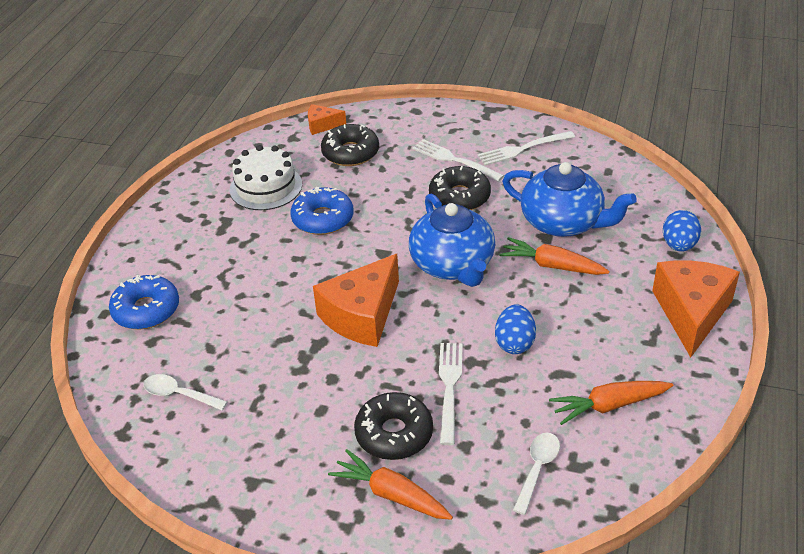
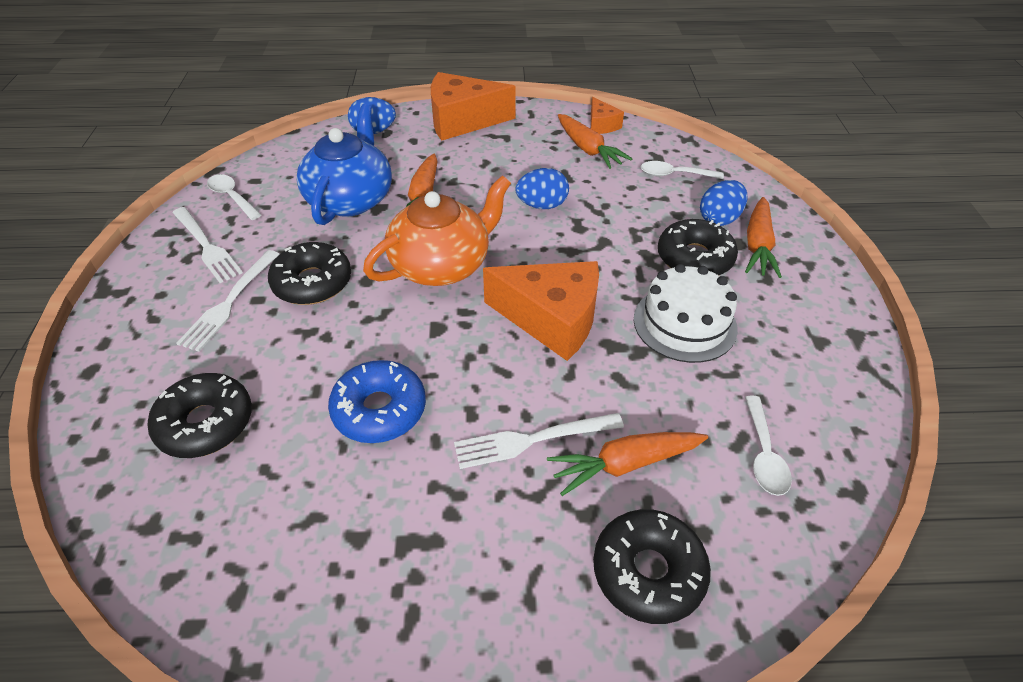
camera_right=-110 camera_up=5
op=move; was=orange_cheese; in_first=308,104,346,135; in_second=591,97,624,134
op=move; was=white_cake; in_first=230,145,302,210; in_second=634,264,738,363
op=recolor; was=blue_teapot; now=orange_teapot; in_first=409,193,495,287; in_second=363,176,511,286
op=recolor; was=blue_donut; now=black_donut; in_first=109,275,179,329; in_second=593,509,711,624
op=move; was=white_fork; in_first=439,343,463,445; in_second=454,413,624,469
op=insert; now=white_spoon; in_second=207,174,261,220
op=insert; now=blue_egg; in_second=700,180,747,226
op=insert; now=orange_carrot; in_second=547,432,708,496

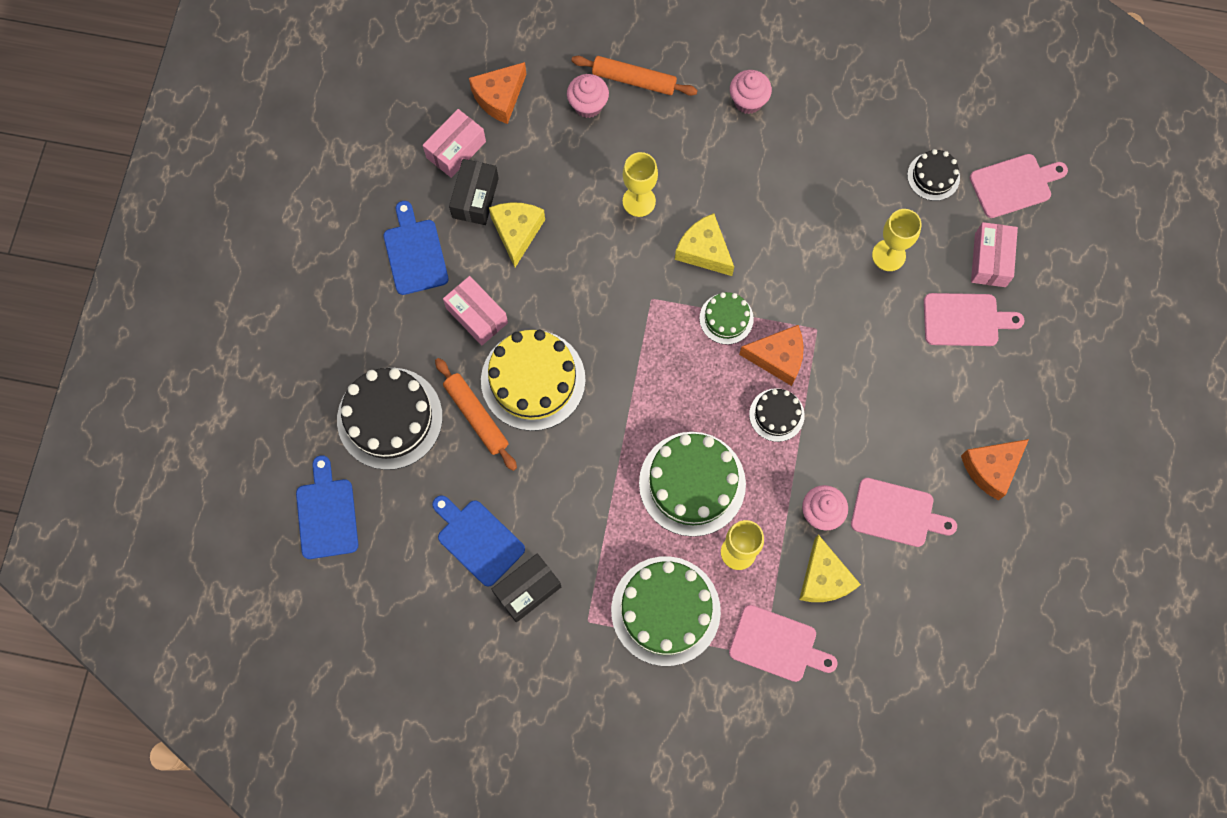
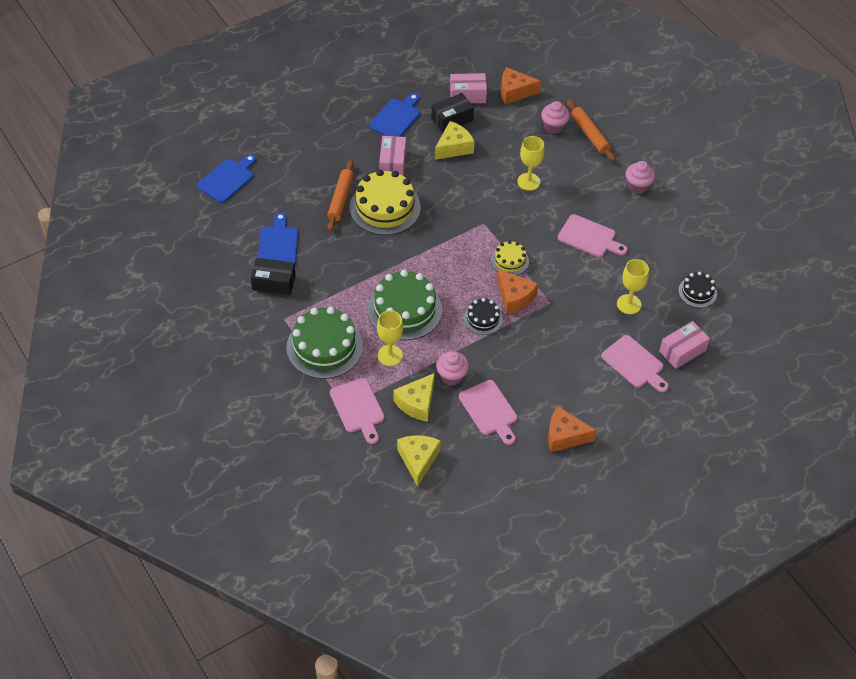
camera_right=45 camera_up=-20
op=move; was=pink_cutting_board; in_first=970,154,1068,218; in_second=558,214,628,257
op=move; was=yellow_cheese; in_first=675,213,734,276; in_second=397,435,441,487
op=recolor; was=green_cake; now=yellow_cake; in_first=700,292,754,345; in_second=491,240,529,275
op=delete; was=black_cake; in_first=337,368,443,470

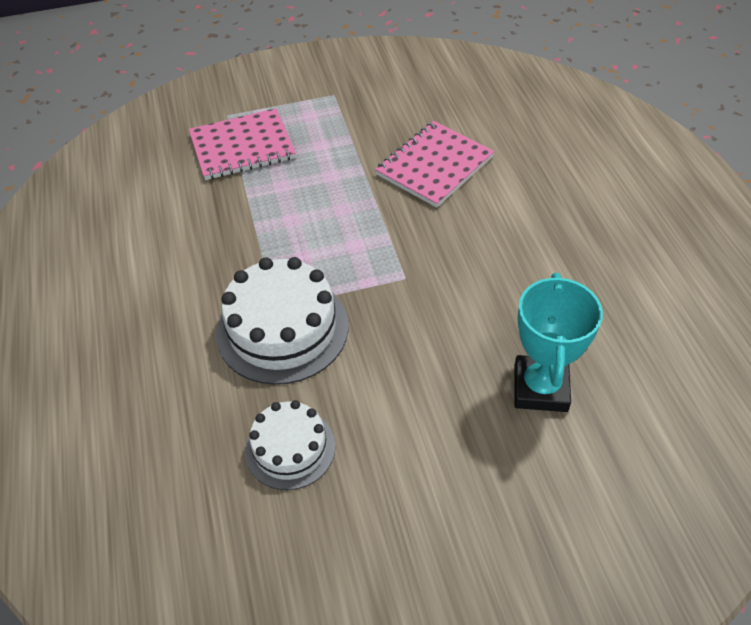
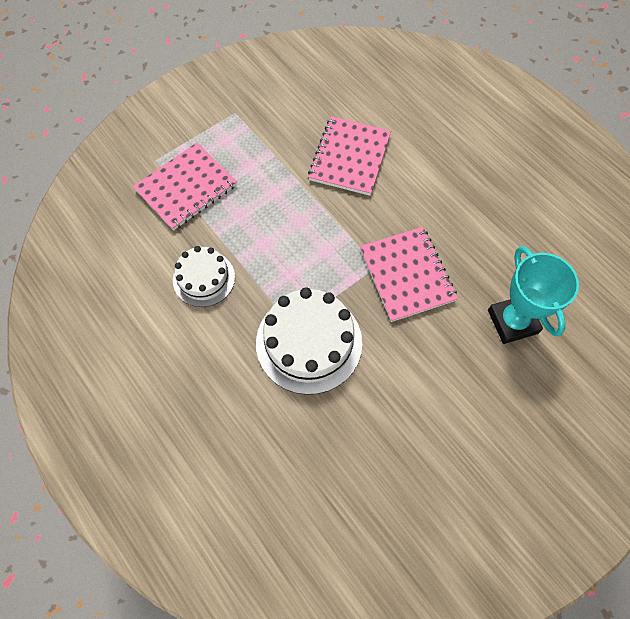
camera_right=-25 camera_up=15
op=move; was=white_cake; in_first=245,400,335,490; in_second=173,246,235,307
op=insert; now=pink_notebook; in_second=360,227,458,322

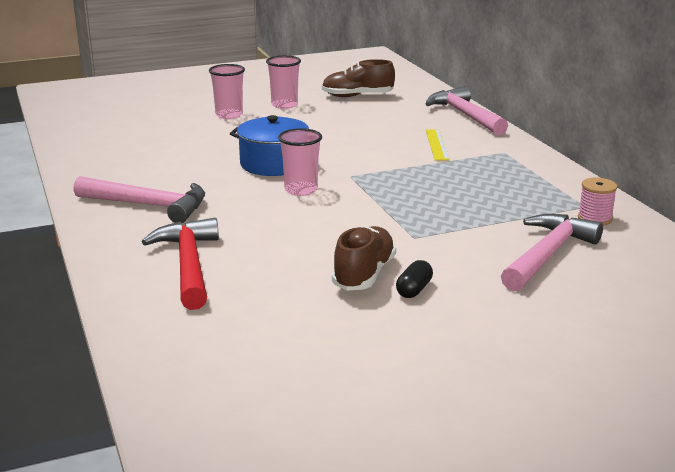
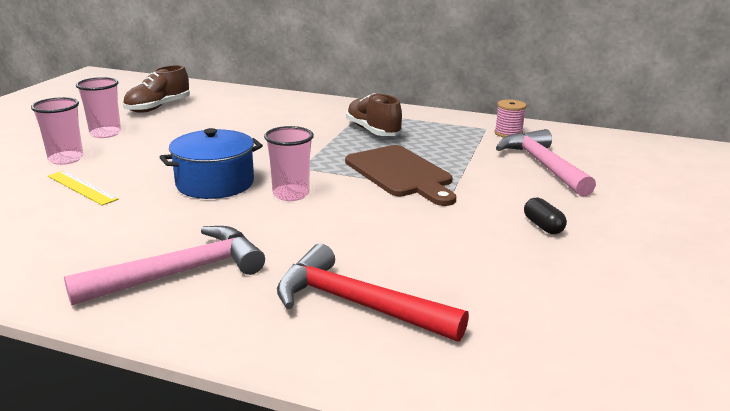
camera_right=-50 camera_up=0
op=delete; was=pink_hammer; in_first=426,86,508,135
op=move; was=yellow_ruler; in_first=426,129,450,161; in_second=48,171,119,206
op=move; was=brown_shoe; in_first=332,226,396,291; in_second=346,93,402,136
op=insert; now=brown_cutting_board; in_second=345,145,456,206

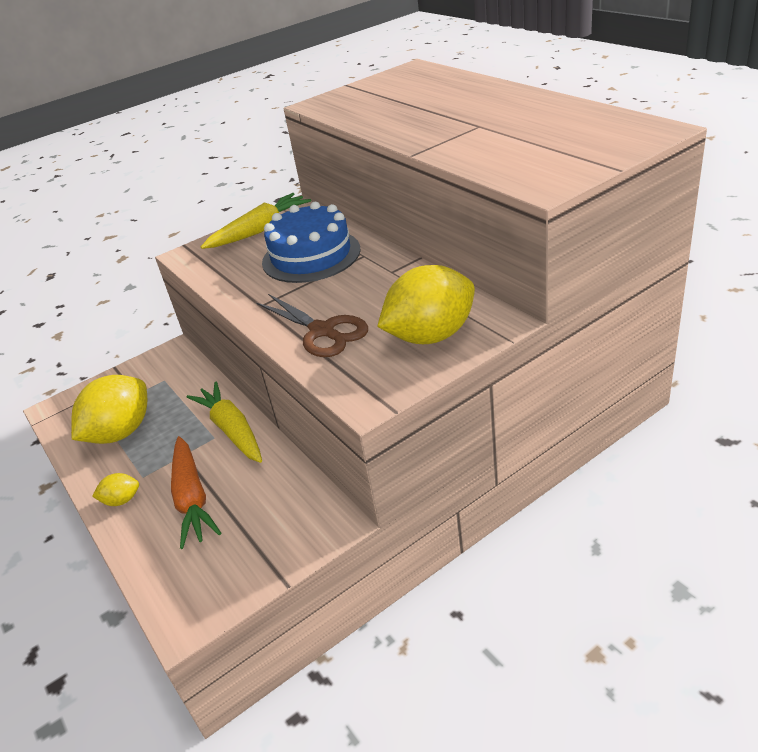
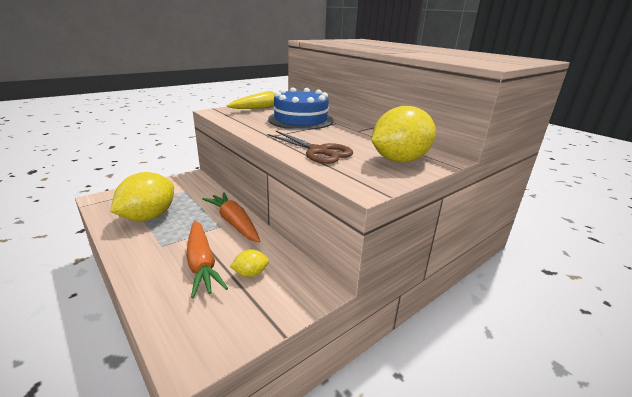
camera_right=-10 camera_up=-10
op=recolor; was=yellow_carrot; now=orange_carrot; in_first=187,382,262,463; in_second=202,192,260,242
op=move; was=yellow_lemon; in_first=92,473,139,506; in_second=230,249,269,277

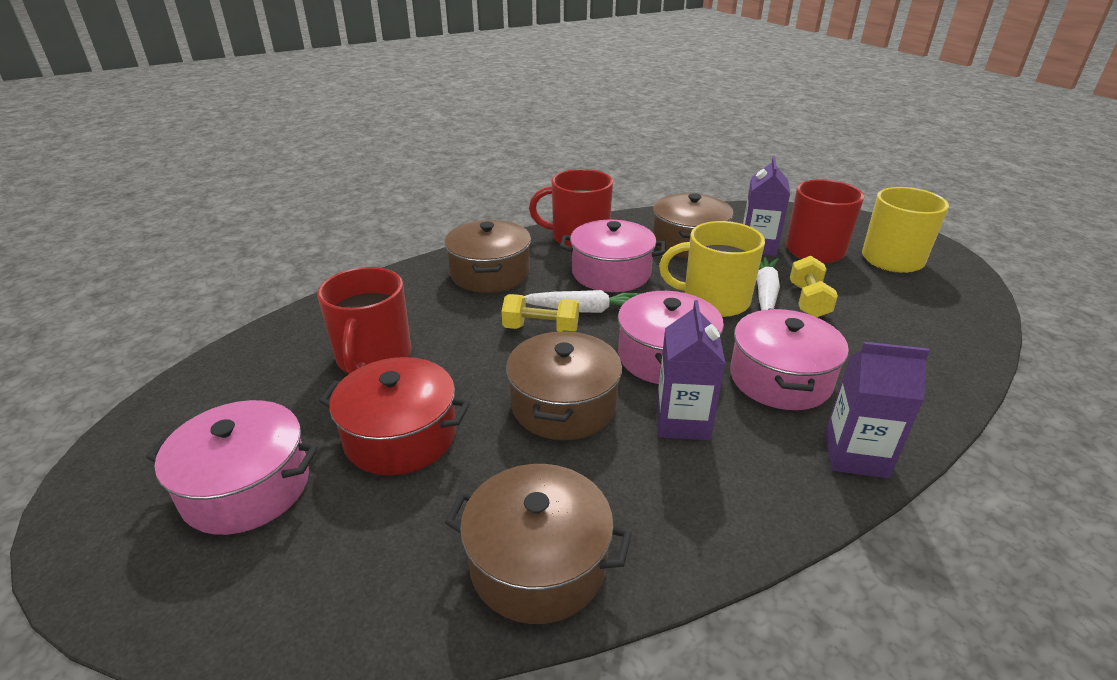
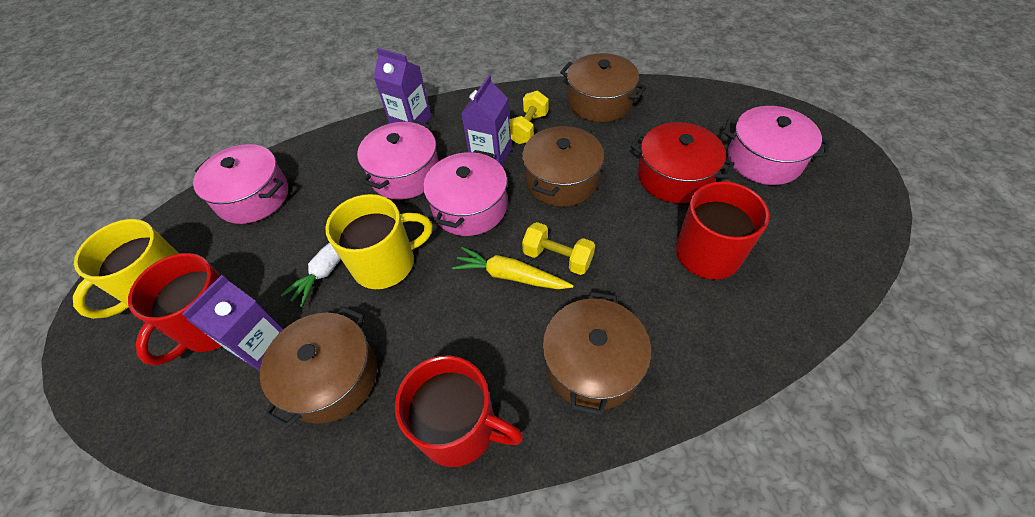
camera_right=-160 camera_up=20
op=move; was=pink_pot; in_first=560,220,665,292; in_second=193,144,288,224
op=rotate; was=yellow_mug; in_first=659,221,765,317; in_second=325,194,432,289; clockwise=-45
op=move; was=yellow_dumbbell; in_first=790,256,838,317; in_second=509,91,549,144
op=recolor; was=white_carrot; now=yellow_carrot; in_first=524,290,642,313; in_second=452,247,573,289

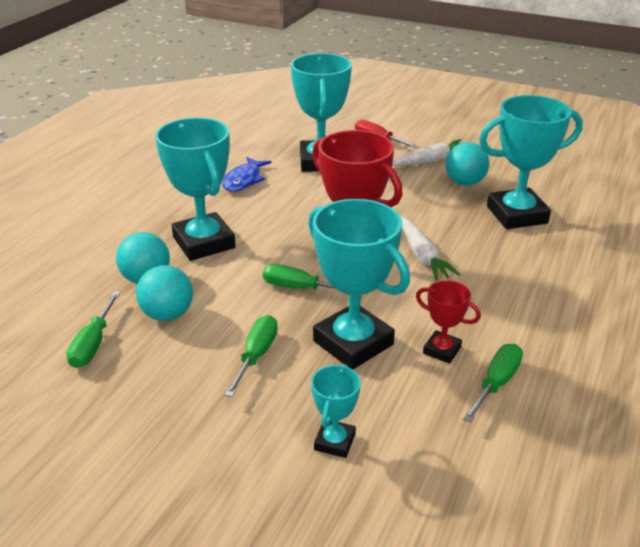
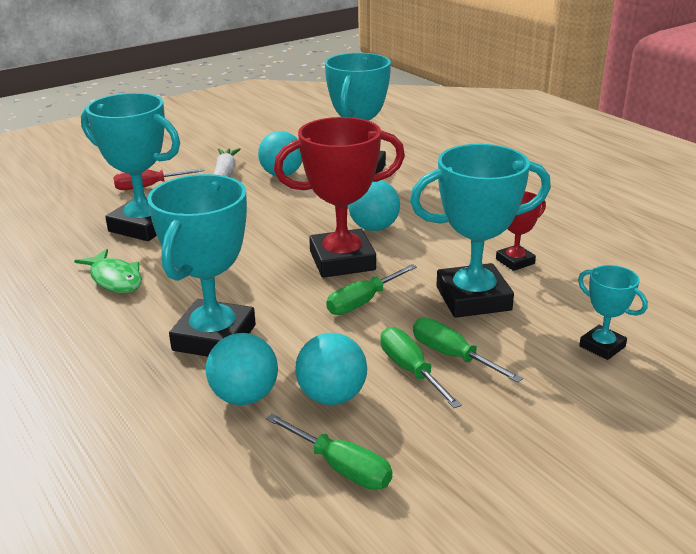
camera_right=-60 camera_up=-5
op=rotate; was=turquoise_trophy; in_first=155,117,236,261; in_second=147,174,256,357; clockwise=-75
op=recolor; was=blue_fish; now=green_fish; in_first=222,157,271,192; in_second=74,249,142,293
op=replace; was=white_carrot; now=turquoise_ball; in_first=401,217,461,281; in_second=348,180,400,231
op=move; was=green_screwdriver; in_first=463,344,523,423; in_second=380,327,462,408

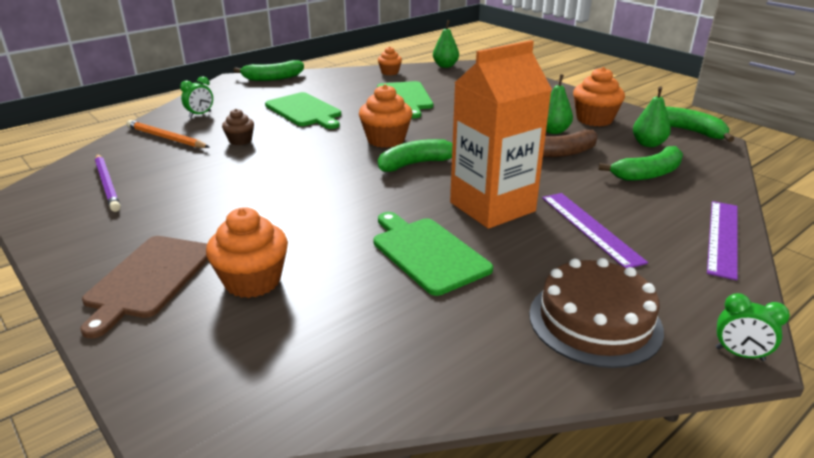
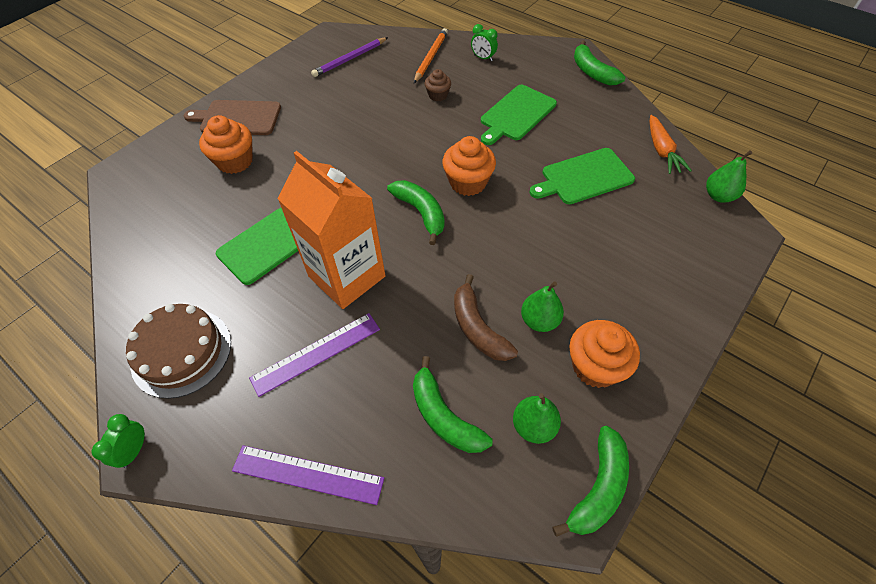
camera_right=80 camera_up=25
op=replace; was=orange_cupcake; now=orange_carrot; in_first=378,46,402,75; in_second=650,115,692,174

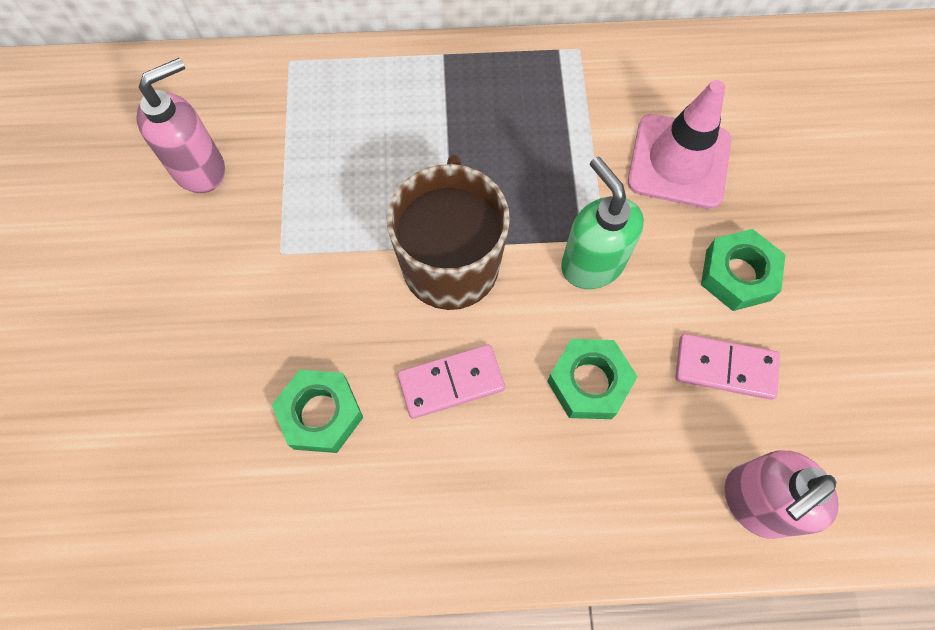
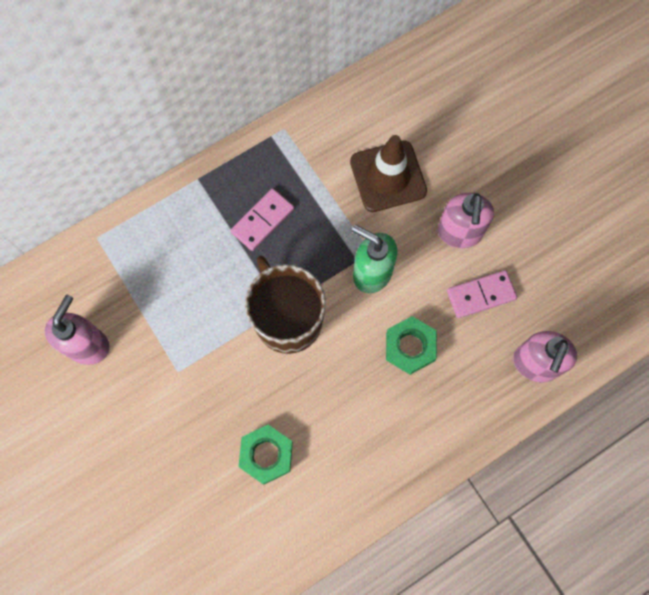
camera_right=-30 camera_up=5
op=recolor; was=pink_traffic_cone; now=brown_traffic_cone; in_first=628,80,731,209; in_second=350,135,427,212
op=replace; was=green_nut; now=pink_soap_dispenser; in_first=701,229,786,311; in_second=438,193,494,248
op=move; was=pink_domino; in_first=398,344,505,419; in_second=230,188,294,251

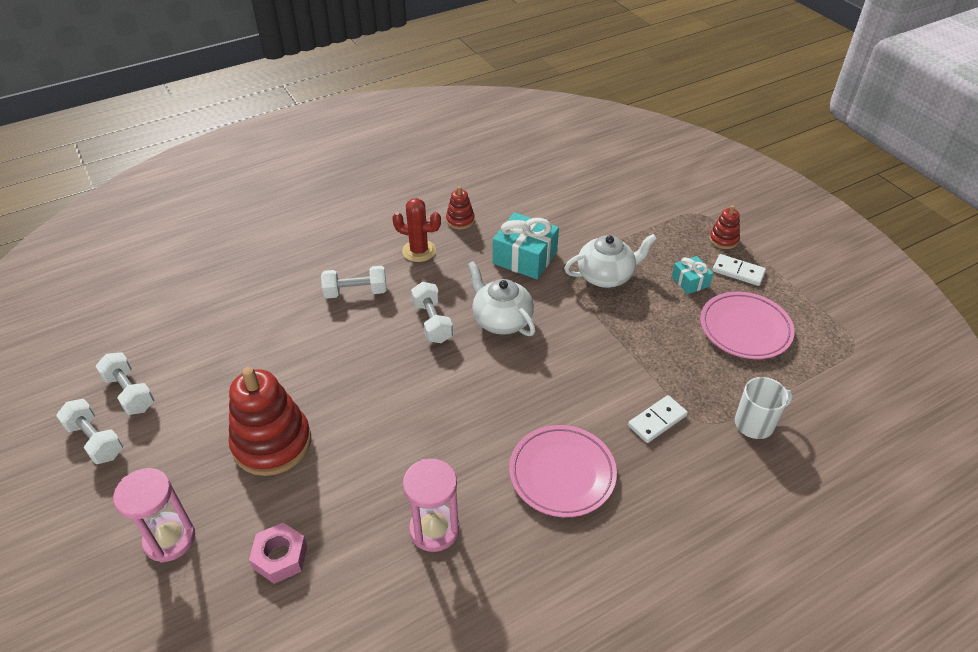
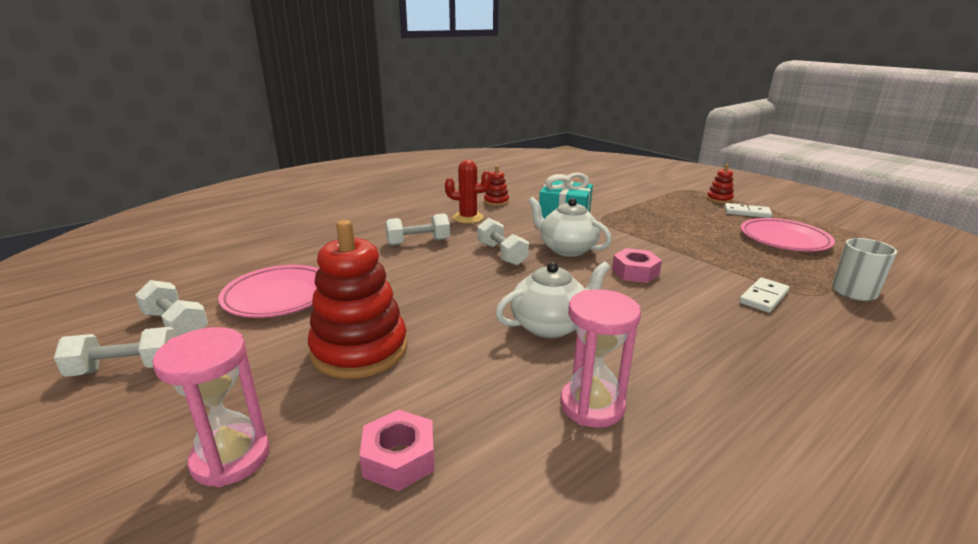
camera_right=-10 camera_up=-20
op=move; was=white_teapot; in_first=564,234,657,288; in_second=495,261,610,338
op=delete; was=turquoise_gift; in_first=672,256,713,294
op=rotate; was=white_dumbbell; in_first=56,399,123,464; in_second=54,327,177,377; clockwise=-45
op=move; was=pink_plate; in_first=509,425,617,517; in_second=218,265,319,318
op=insert; now=pink_nut; in_second=612,248,662,283

